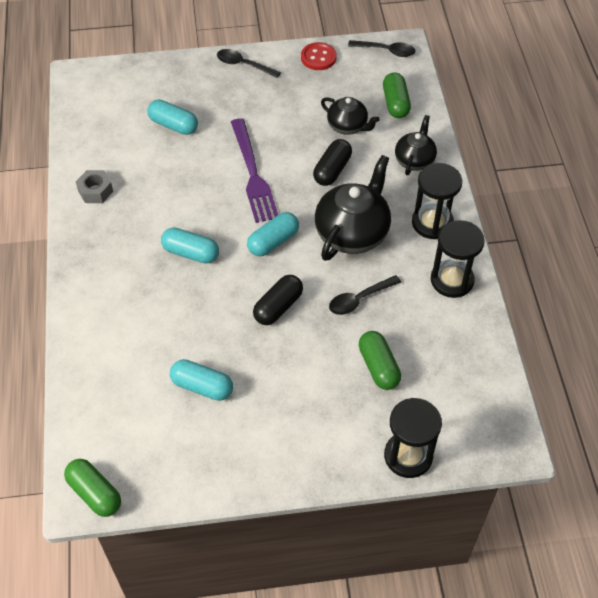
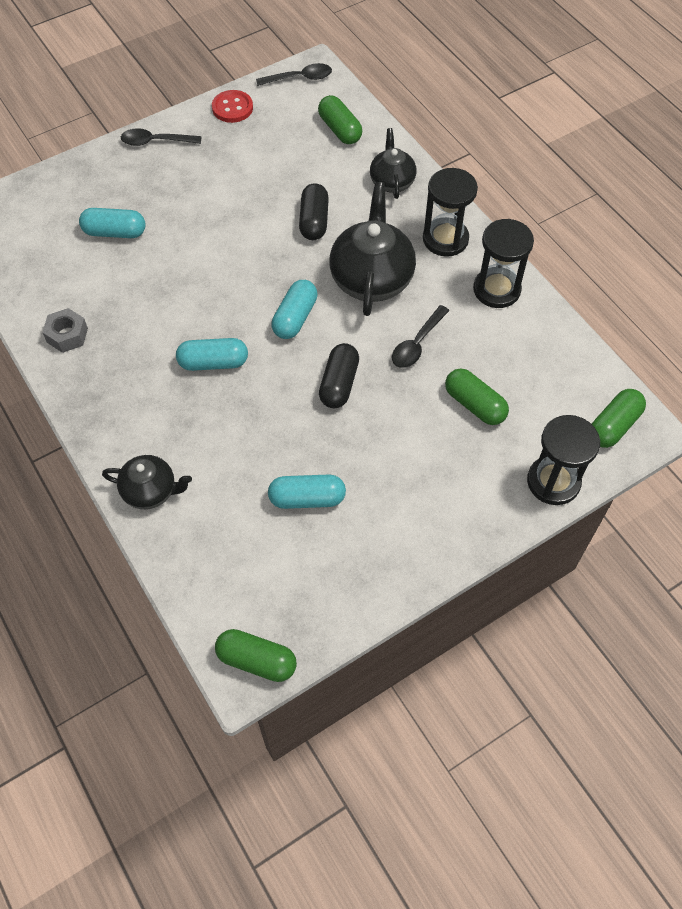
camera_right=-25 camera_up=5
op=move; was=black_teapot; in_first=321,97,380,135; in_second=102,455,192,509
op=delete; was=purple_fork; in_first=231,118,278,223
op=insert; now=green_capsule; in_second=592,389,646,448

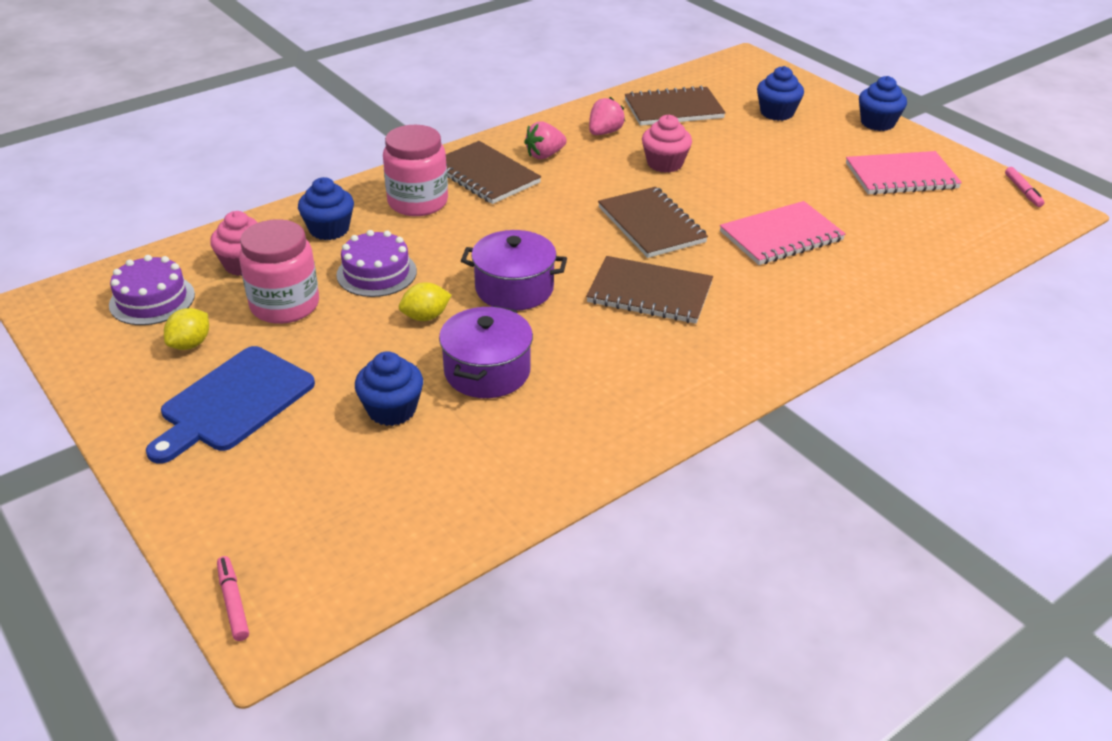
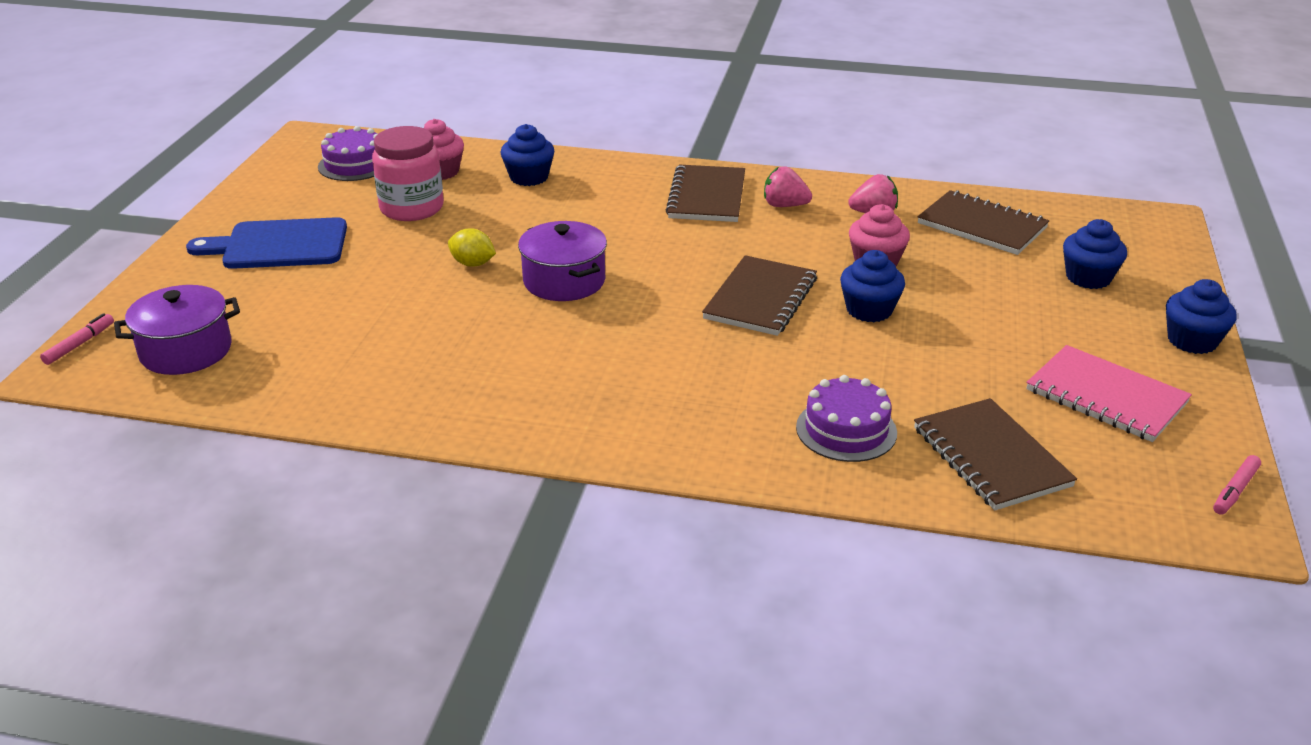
camera_right=50 camera_up=-5
op=delete; was=pink_jar; in_first=383,125,448,216
op=delete; was=pink_notebook; in_first=720,201,846,265
op=move; was=purple_cake; in_first=336,230,417,297; in_second=796,375,897,462
op=move; was=brown_notebook; in_first=586,256,713,324; in_second=914,398,1077,510
op=move; was=purple_pot; in_first=439,306,533,398; in_second=114,285,240,375
op=delete; was=yellow_lemon; in_first=164,308,209,350
op=move; was=blue_cupcake; in_first=355,351,423,426; in_second=840,250,905,322

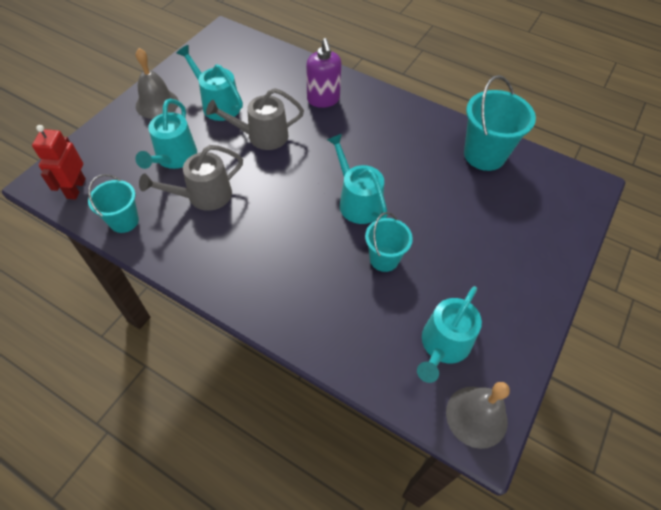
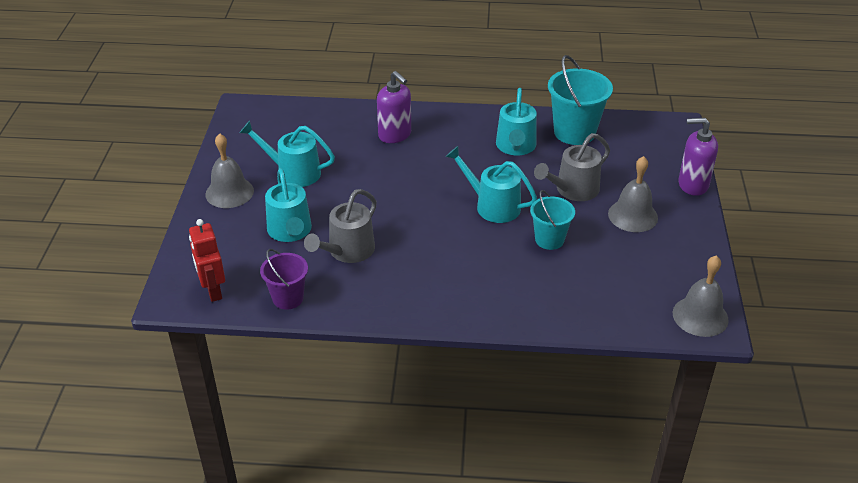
camera_right=-25 camera_up=-15
op=move; was=grey_watering_can; in_first=206,88,304,150; in_second=534,133,610,201
op=recolor; was=turquoise_bucket; now=purple_bucket; in_first=88,174,139,233; in_second=260,249,308,310
op=move; was=turquoise_watering_can; in_first=417,286,482,383; in_second=496,88,537,155
op=insert; now=purple_soap_dispenser; in_second=678,118,718,196
op=insert; now=grey_bell; in_second=608,156,658,232

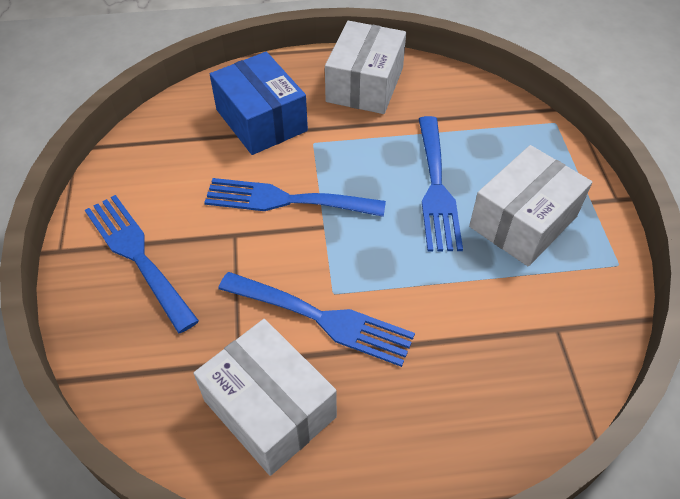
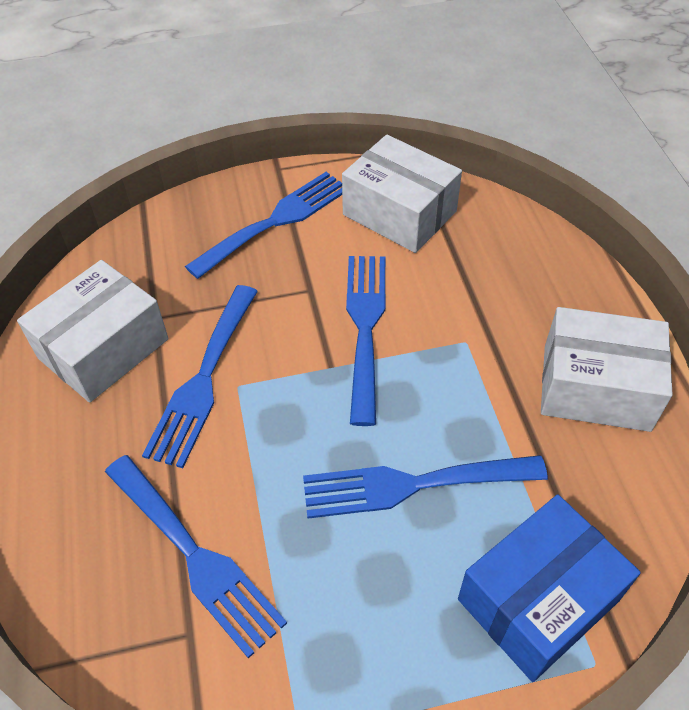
camera_right=85 camera_up=0
op=move; was=blue_box; in_first=210,52,308,155; in_second=458,494,641,682
op=move; was=white_box; in_first=469,145,593,266; in_second=342,135,462,253
op=insert; now=blue_fork; in_second=105,455,287,659

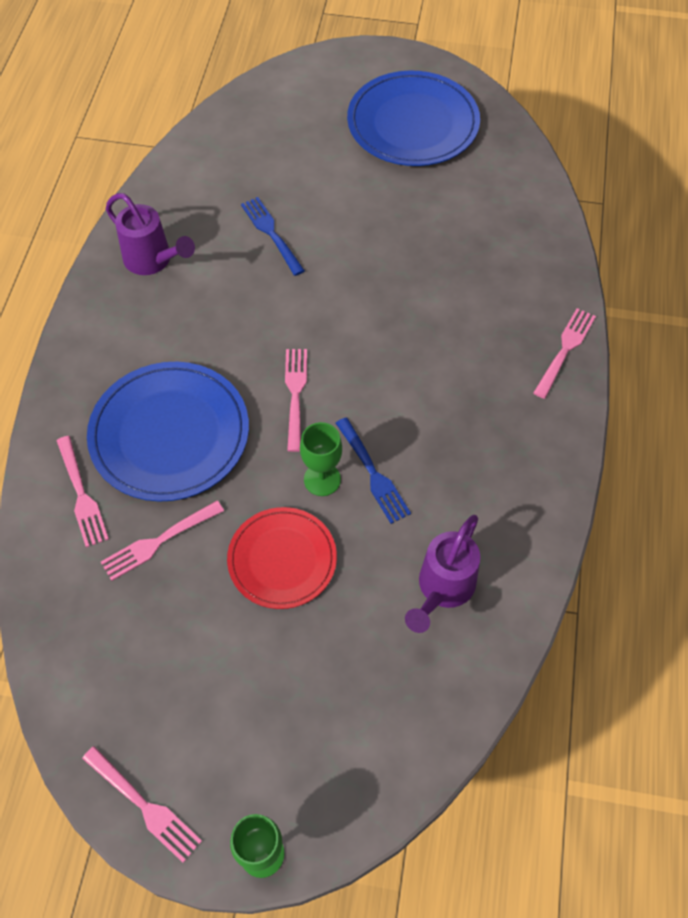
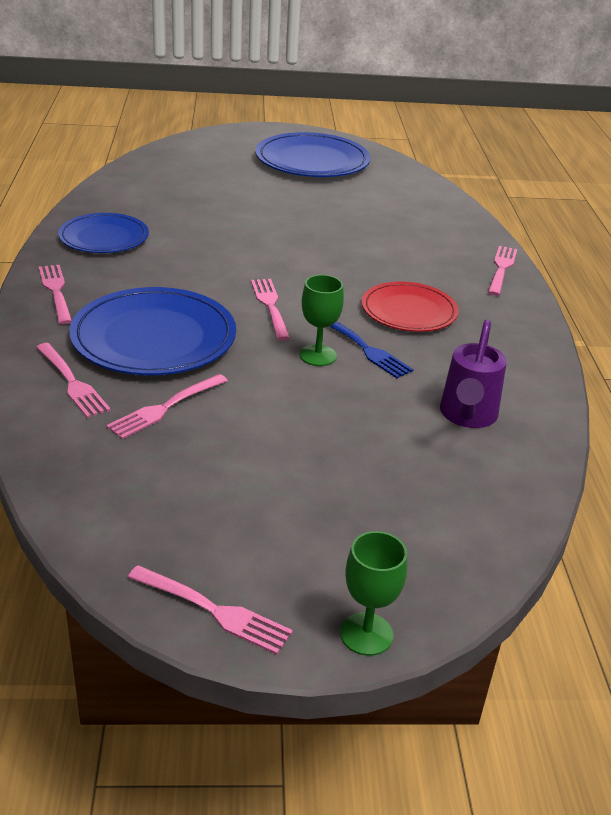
camera_right=-15 camera_up=-25
op=replace; was=purple_watering_can; now=blue_plate; in_first=106,193,195,275; in_second=58,213,149,253
op=delete; was=blue_fork; in_first=241,197,305,276
op=move; was=red_plate; in_first=227,507,337,609; in_second=362,282,459,332
op=insert; now=pink_fork; in_second=39,265,72,325

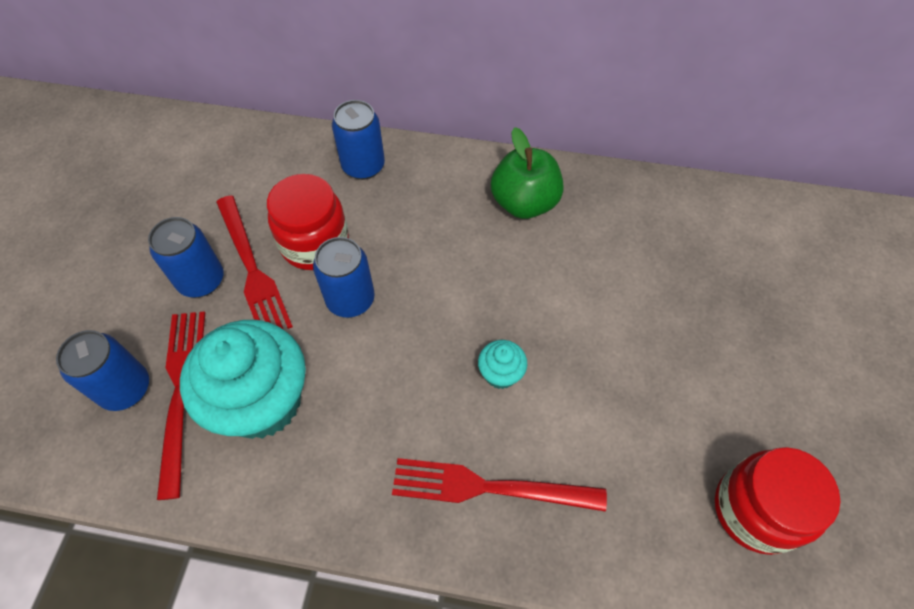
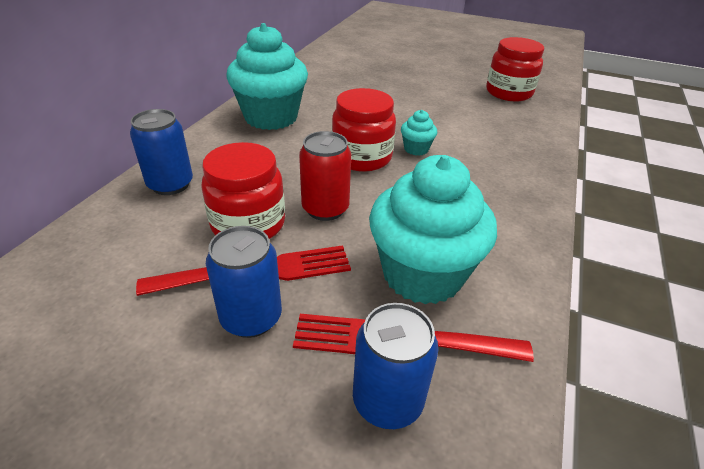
camera_right=-80 camera_up=-20
op=replace; was=green_apple; now=turquoise_cupcake; in_first=491,127,564,219; in_second=226,23,308,130
op=recolor; was=blue_can; now=red_can; in_first=313,237,375,318; in_second=299,131,351,221
op=delete; was=red_fork; in_first=392,458,607,512
op=insert; now=red_jar; in_second=332,88,396,172

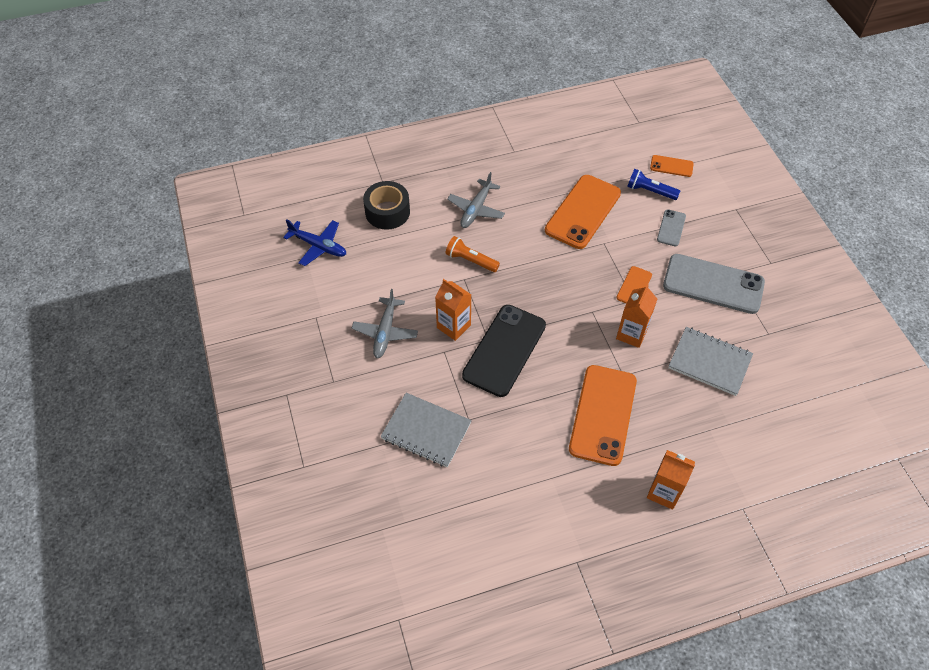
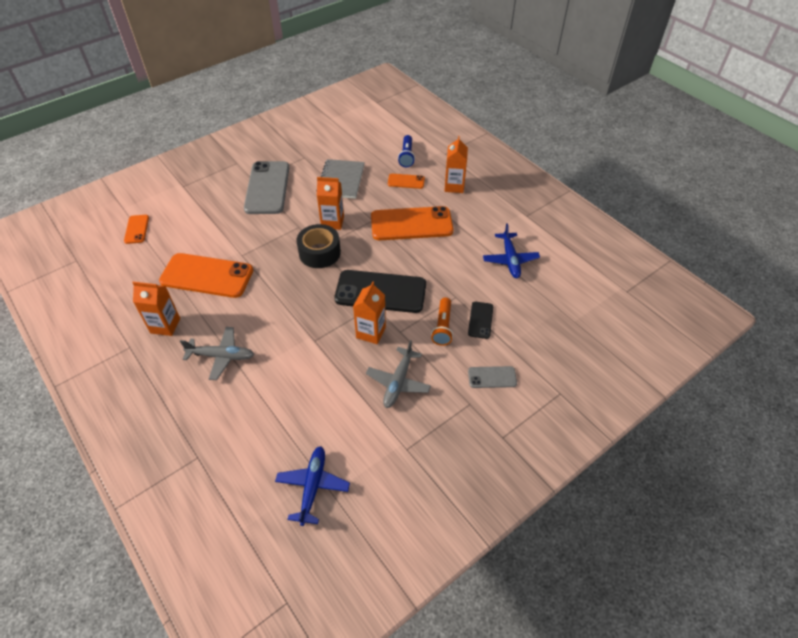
camera_right=-110 camera_up=-5
op=move; was=blue_flashlight; in_first=627,169,680,200; in_second=398,135,415,167
op=move; was=black_tape; in_first=363,181,410,230; in_second=296,224,341,268
op=move; was=grey_phone; in_first=657,209,686,246; in_second=468,366,517,388
op=move; was=orange_flashlight; in_first=446,236,500,272; in_second=431,297,453,346
op=move; was=orange_phone; in_first=616,266,652,304; in_second=388,174,425,189
op=rotate; was=grey_plane; in_first=352,289,418,358; in_second=366,340,431,408; clockwise=120
op=replace; was=grey_notebook; now=black_phone; in_first=380,393,472,467; in_second=468,302,493,339
op=insert; now=blue_plane; in_second=483,223,540,278
op=insert; now=orange_carton; in_second=132,282,180,336

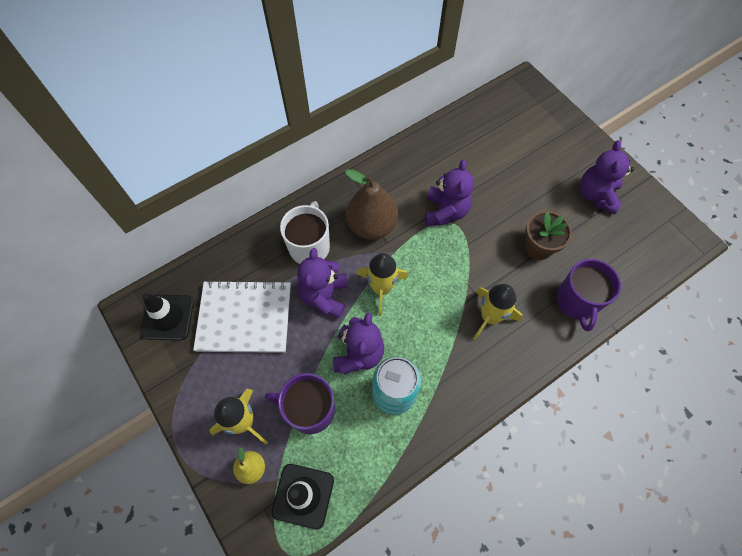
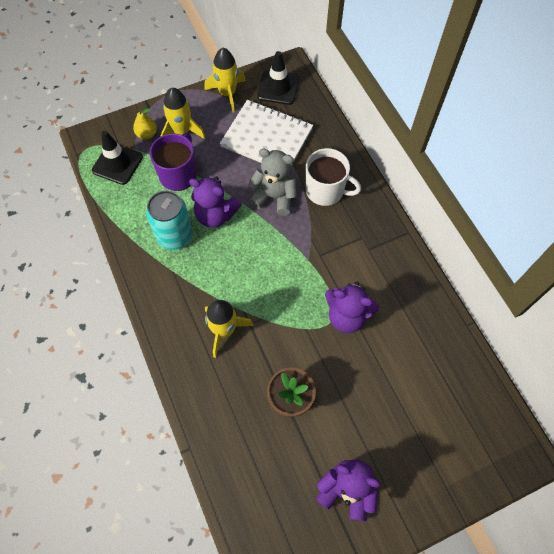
camera_right=100 camera_up=0
op=delete; was=brown_pear; in_first=345,169,398,240
op=recolor; was=purple_teddy_bear; now=grey_teddy_bear; in_first=297,248,348,318; in_second=248,149,297,216
op=move; was=yellow_rocket; in_first=357,253,408,316; in_second=204,48,246,113
op=delete; was=purple_mug; in_first=556,259,621,331
op=rotate; was=white_notebook; in_first=193,280,291,353; in_second=220,100,313,166; clockwise=-75

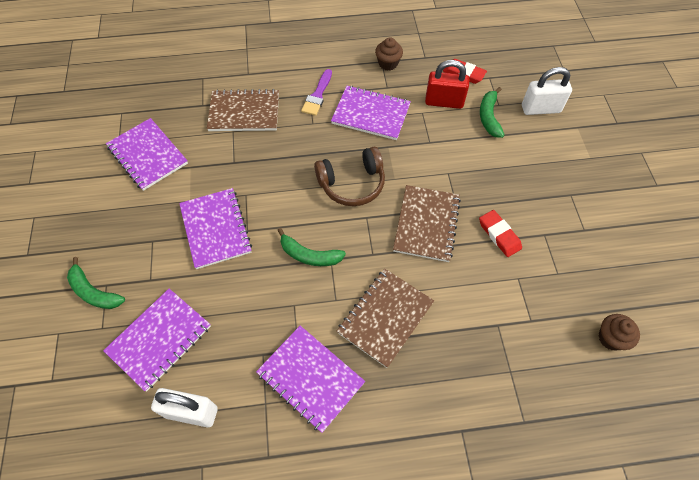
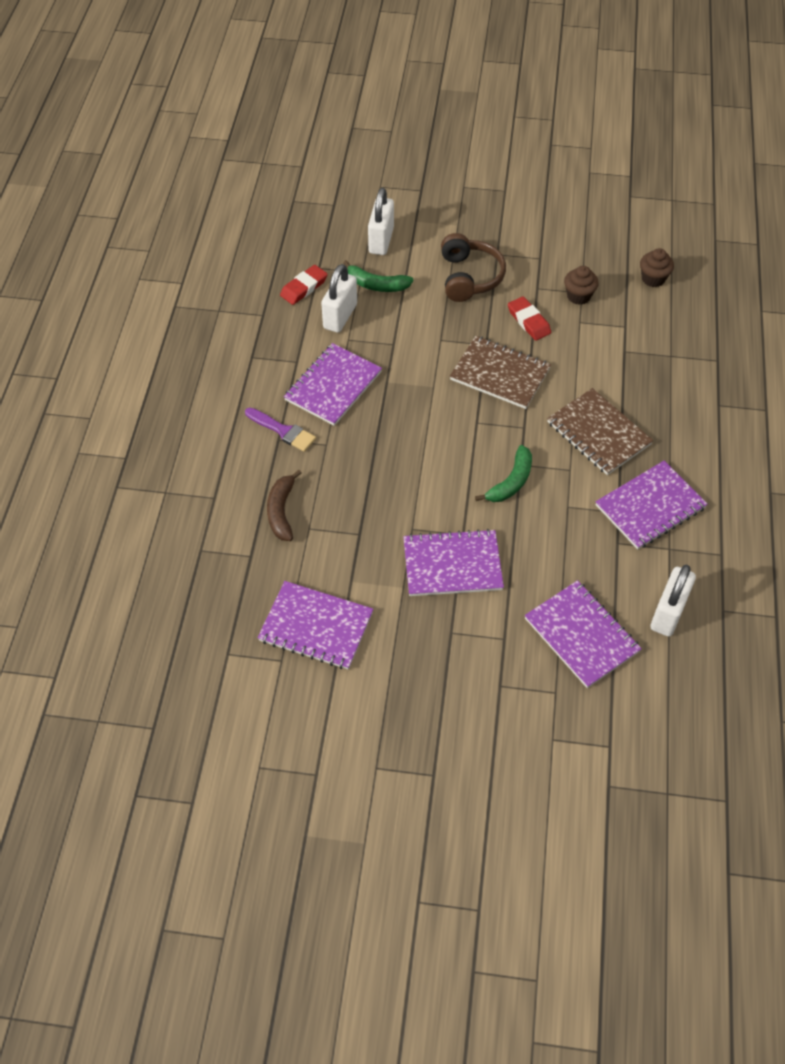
camera_right=-75 camera_up=-5
op=move; was=brown_cupcake; in_first=375,37,403,71; in_second=564,266,599,305
op=recolor; was=red_padlock; now=white_padlock; in_first=425,60,469,109; in_second=321,264,357,333
op=replace; was=brown_notebook; now=brown_banana; in_first=207,89,279,131; in_second=267,470,301,541
op=rotate; was=purple_notebook; in_first=106,118,188,191; in_second=257,581,373,670; clockwise=45
op=move; was=brown_headphones; in_first=314,147,385,206; in_second=441,233,506,302
op=rotate; was=red_eraser; in_first=479,210,522,257; in_second=508,296,551,341; clockwise=75
op=delete; was=green_banana; in_first=67,257,125,309

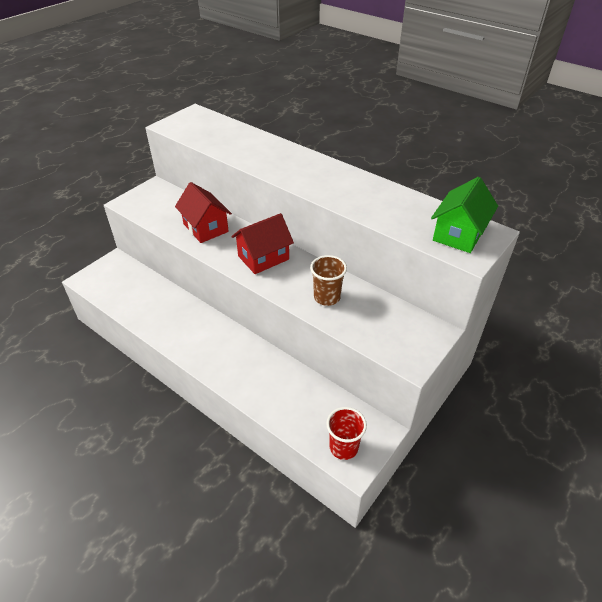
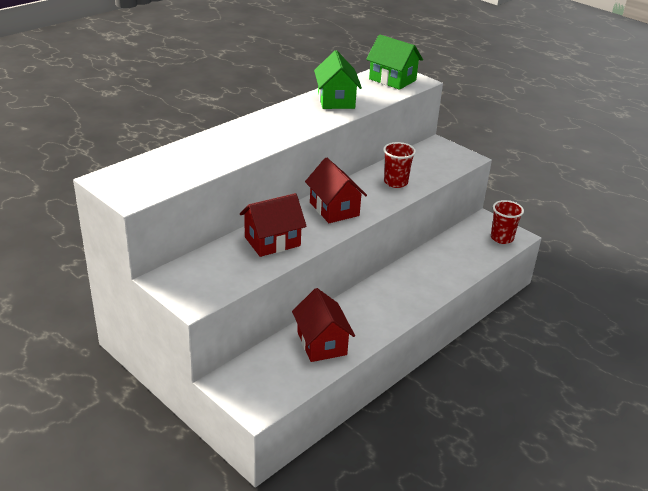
camera_right=-85 camera_up=-10
op=recolor; was=brown_cup; now=red_cup; in_first=310,255,347,306; in_second=383,142,416,188
op=insert; now=green_house; in_second=314,50,362,109
op=insert; now=red_house; in_second=292,288,355,362

